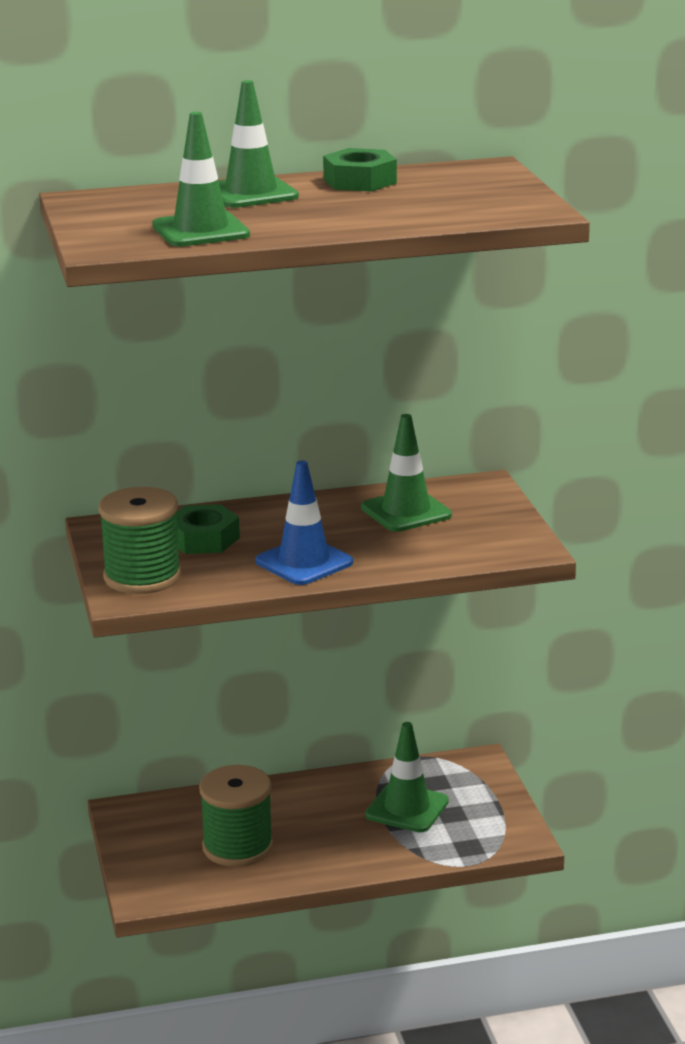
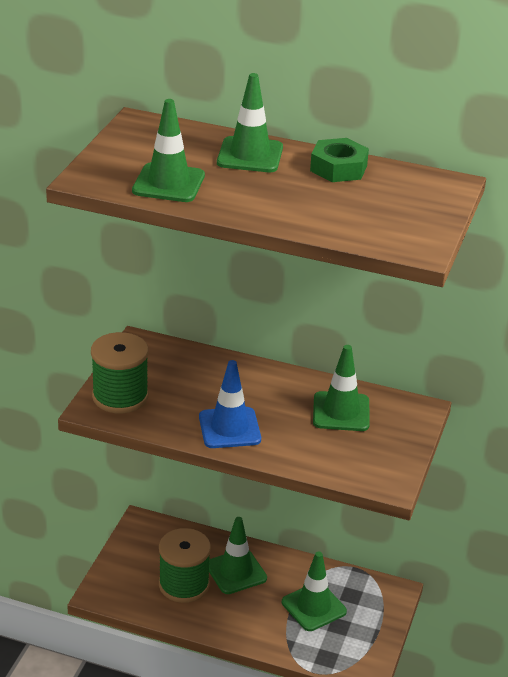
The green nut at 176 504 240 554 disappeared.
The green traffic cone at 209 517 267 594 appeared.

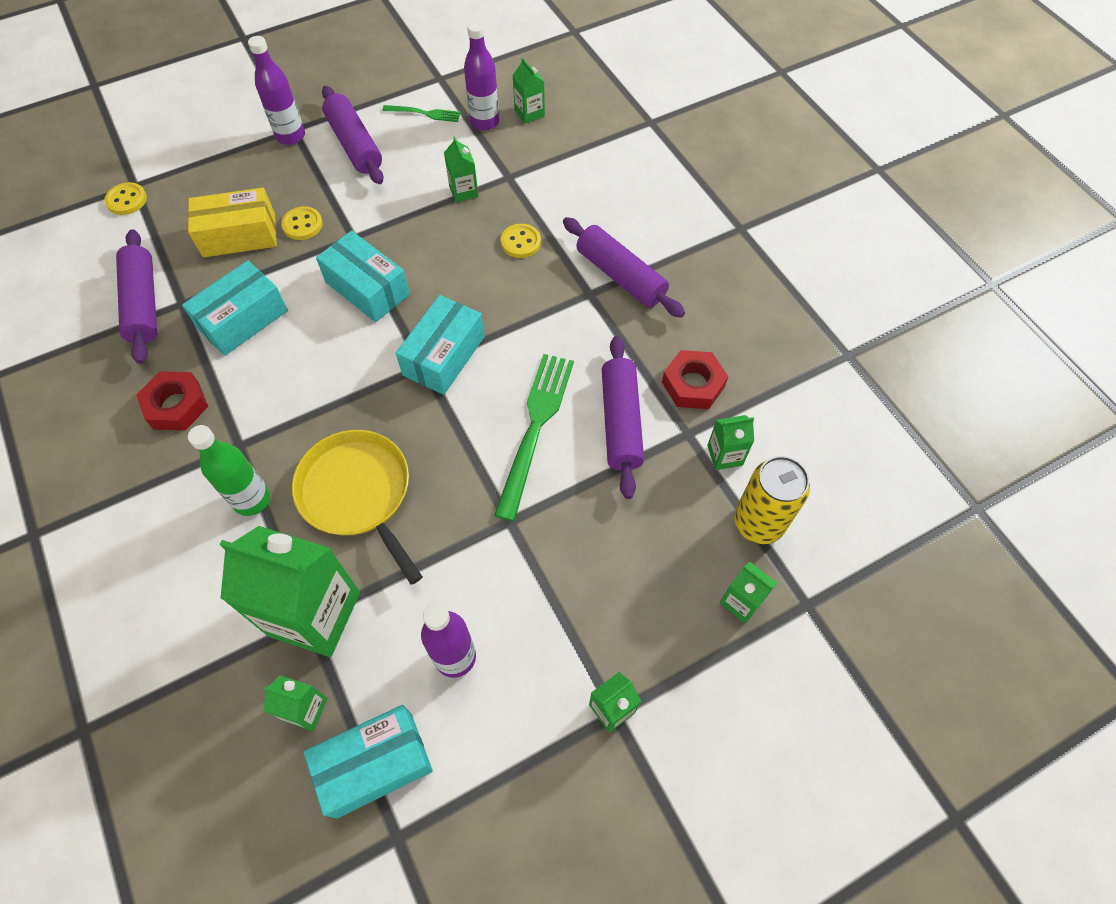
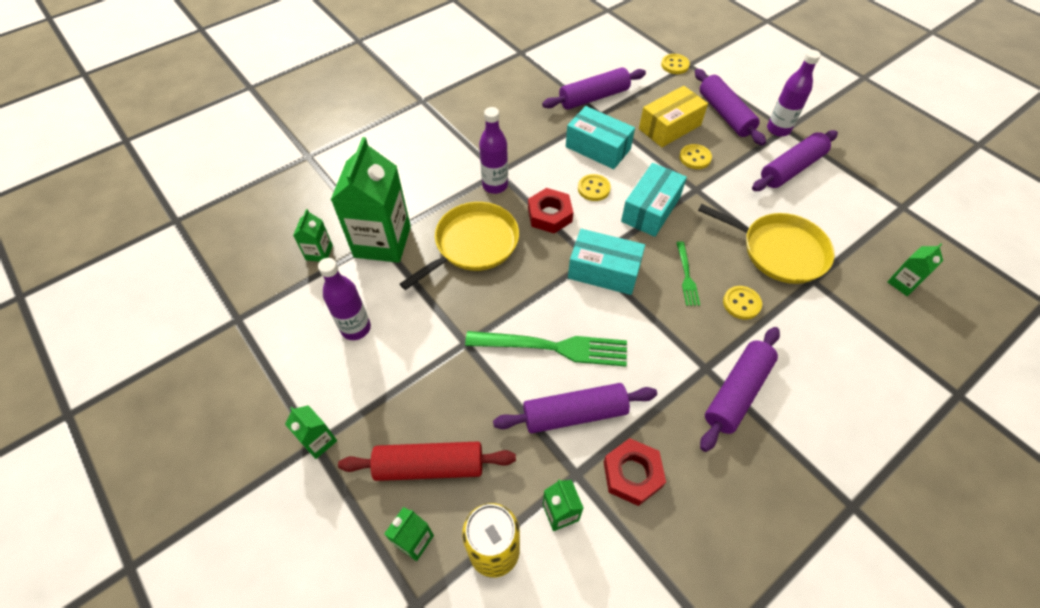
The purple bottle moved from 464 21 499 131 to 479 107 508 194.
The green fork moved from 382 105 461 122 to 676 241 700 306.
The green carton at 444 136 479 203 was replaced by the yellow pan at 698 204 834 284.
The yellow box at 188 188 277 257 turned 75 degrees clockwise.
The red nut moved from 136 371 208 430 to 528 188 574 233.
The green bottle at 188 425 270 516 disappeared.
The turquoise box at 304 705 433 819 disappeared.
The purple rolling pin at 695 69 766 146 appeared.
The yellow button at 578 174 611 201 appeared.
The red rolling pin at 338 442 516 481 appeared.

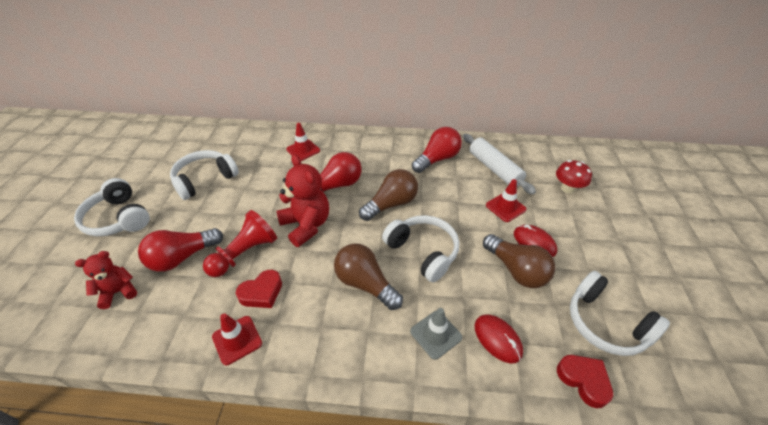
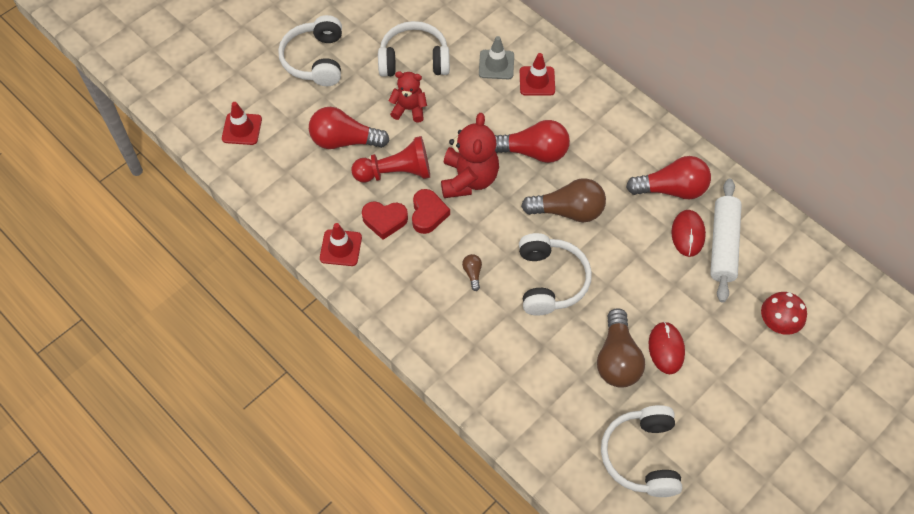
The red traffic cone moved from 486 179 526 222 to 222 102 262 145.
The brown light bulb at 334 243 403 310 changed to 0.44 times the size.
The red teddy bear moved from 75 251 137 309 to 389 71 427 123.
The grey traffic cone moved from 410 308 462 360 to 479 36 514 79.
The red mouse moved from 474 315 523 363 to 671 210 706 257.
The red heart moved from 557 355 613 408 to 412 189 450 234.

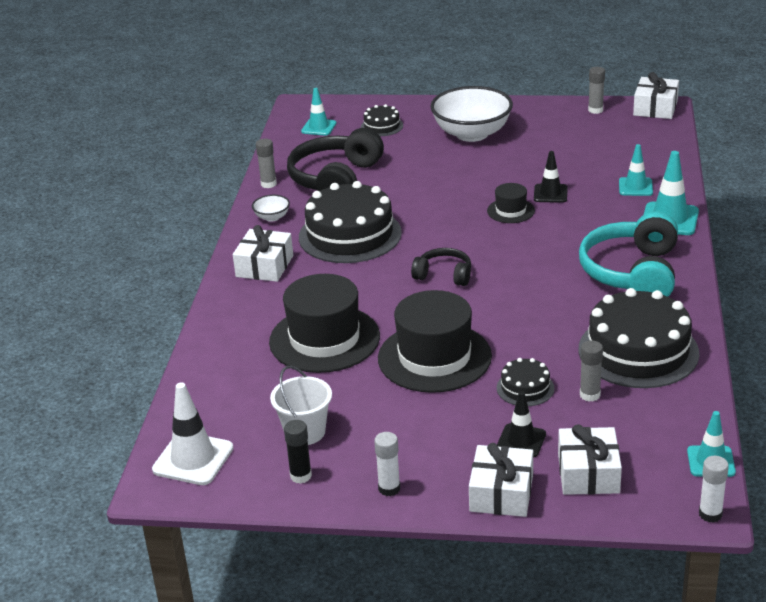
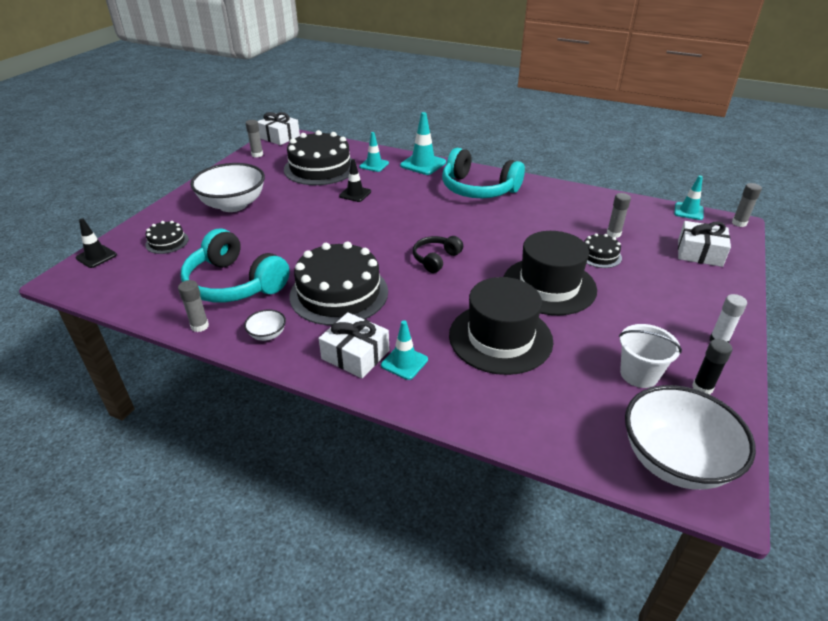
The turquoise traffic cone moved from 301 88 336 136 to 381 320 428 380.
The black headphones at 287 128 384 191 became the turquoise headphones at 181 228 290 302.
The black hat at 487 183 535 223 disappeared.
The black cake moved from 578 288 699 388 to 284 130 352 185.
The white traffic cone at 152 382 234 485 was replaced by the white bowl at 625 385 756 490.
The black traffic cone moved from 497 391 546 458 to 76 218 117 268.
The white gift at 469 443 533 517 disappeared.
The white glue stick at 699 456 729 523 became the grey glue stick at 732 183 762 227.

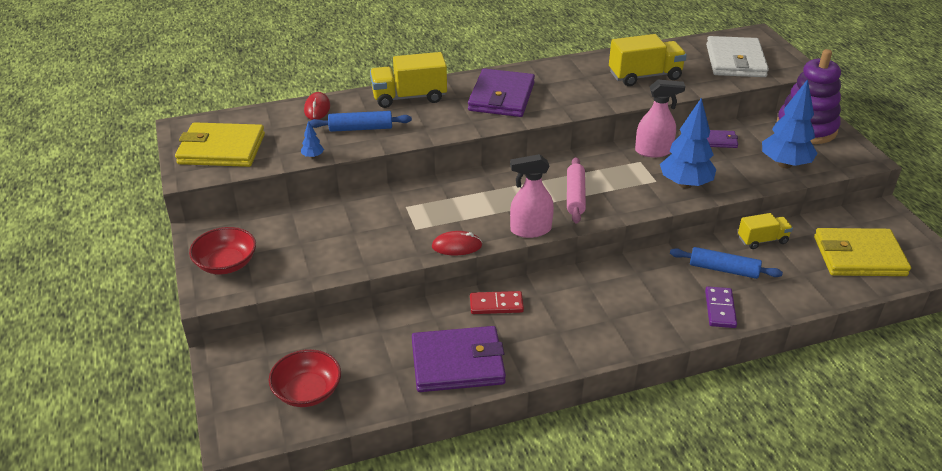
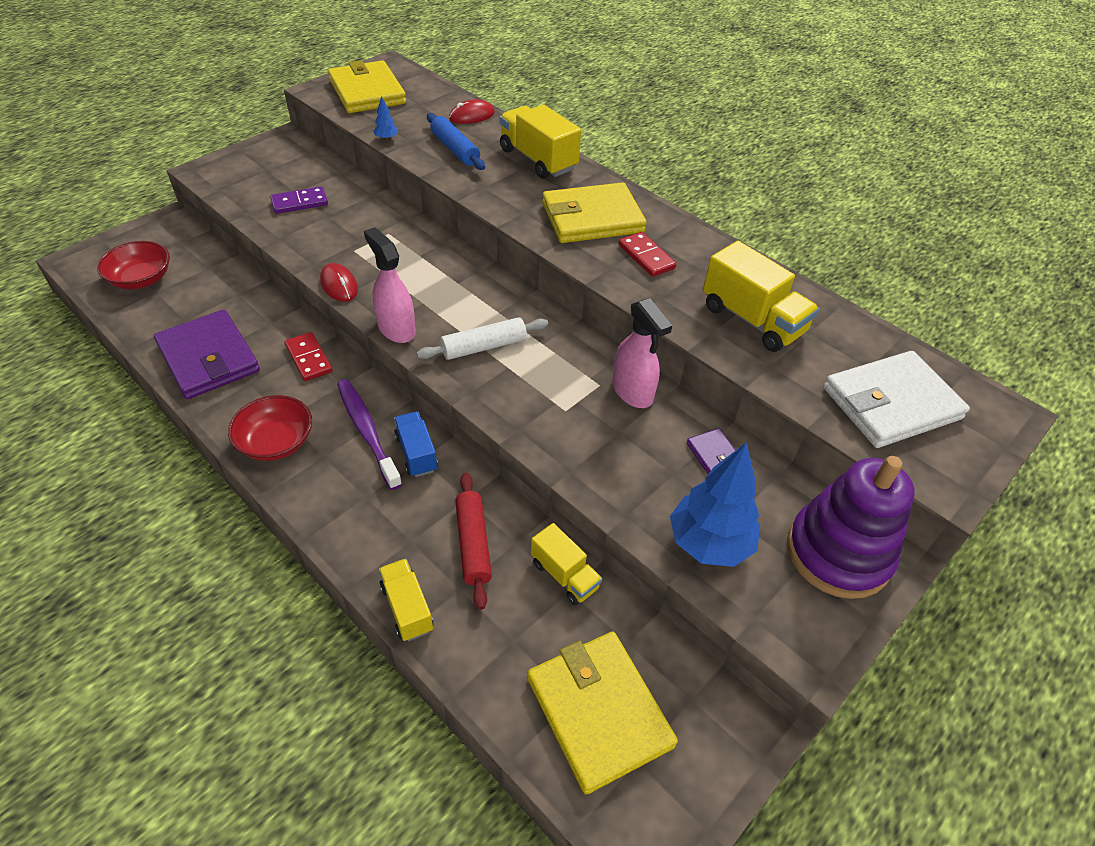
The purple wallet at 468 68 535 117 became the yellow wallet at 542 182 647 243.
The blue tree at 660 98 716 189 disappeared.
The pink rolling pin at 567 157 586 223 became the white rolling pin at 417 317 548 360.
The red bowl moved from 189 227 256 274 to 228 395 312 461.
The blue rolling pin at 670 247 783 279 became the red rolling pin at 455 473 492 610.
The purple domino moved from 705 286 737 328 to 270 187 328 214.
The red domino at 619 232 676 277 appeared.
The purple toothbrush at 337 379 402 490 appeared.
The blue truck at 394 412 438 477 appeared.
The yellow truck at 379 558 433 641 appeared.

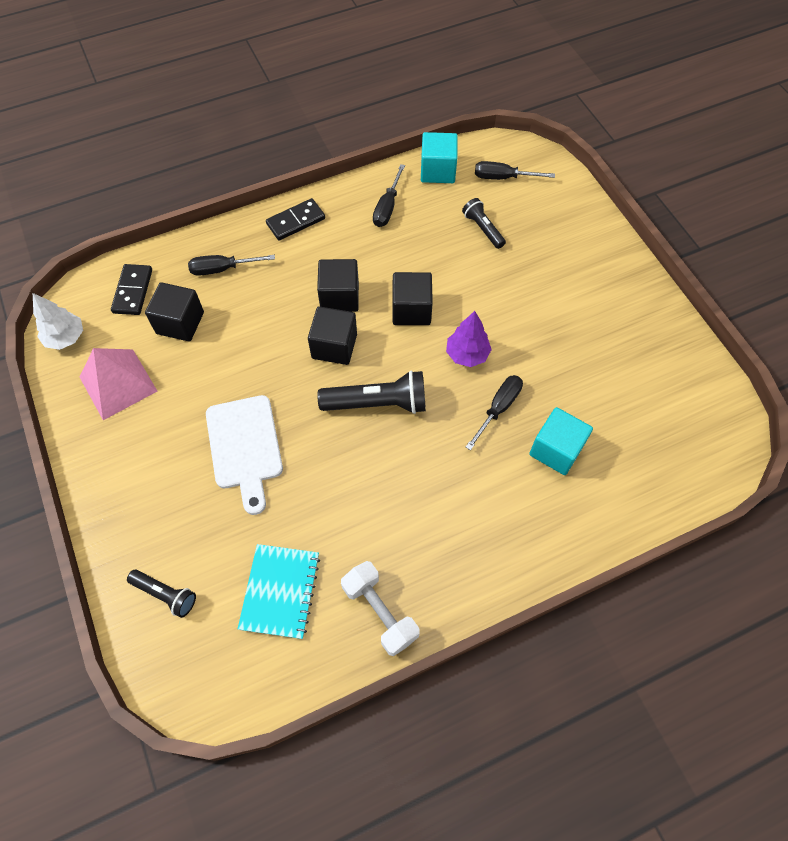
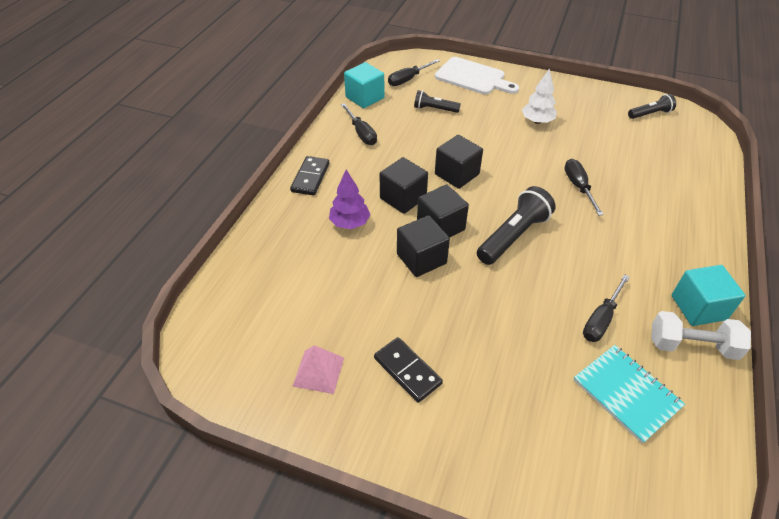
The black screwdriver moved from 188 255 275 276 to 583 274 630 342.
The black domino moved from 111 264 152 315 to 374 337 443 403.
The black cube moved from 145 282 204 341 to 397 215 450 277.
The white tree moved from 33 293 83 350 to 522 68 557 124.
The purple tree moved from 446 311 492 367 to 329 170 371 229.
The pink pyramid at 80 348 157 420 changed to 0.65 times the size.
The white cutting board moved from 206 395 283 515 to 435 57 519 95.
The turquoise cube moved from 529 407 593 475 to 672 265 745 326.
The black flashlight moved from 127 570 196 618 to 628 94 676 119.

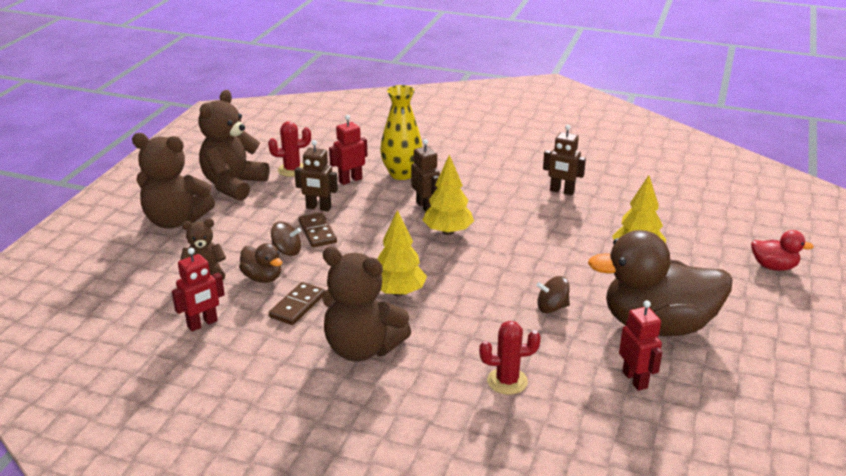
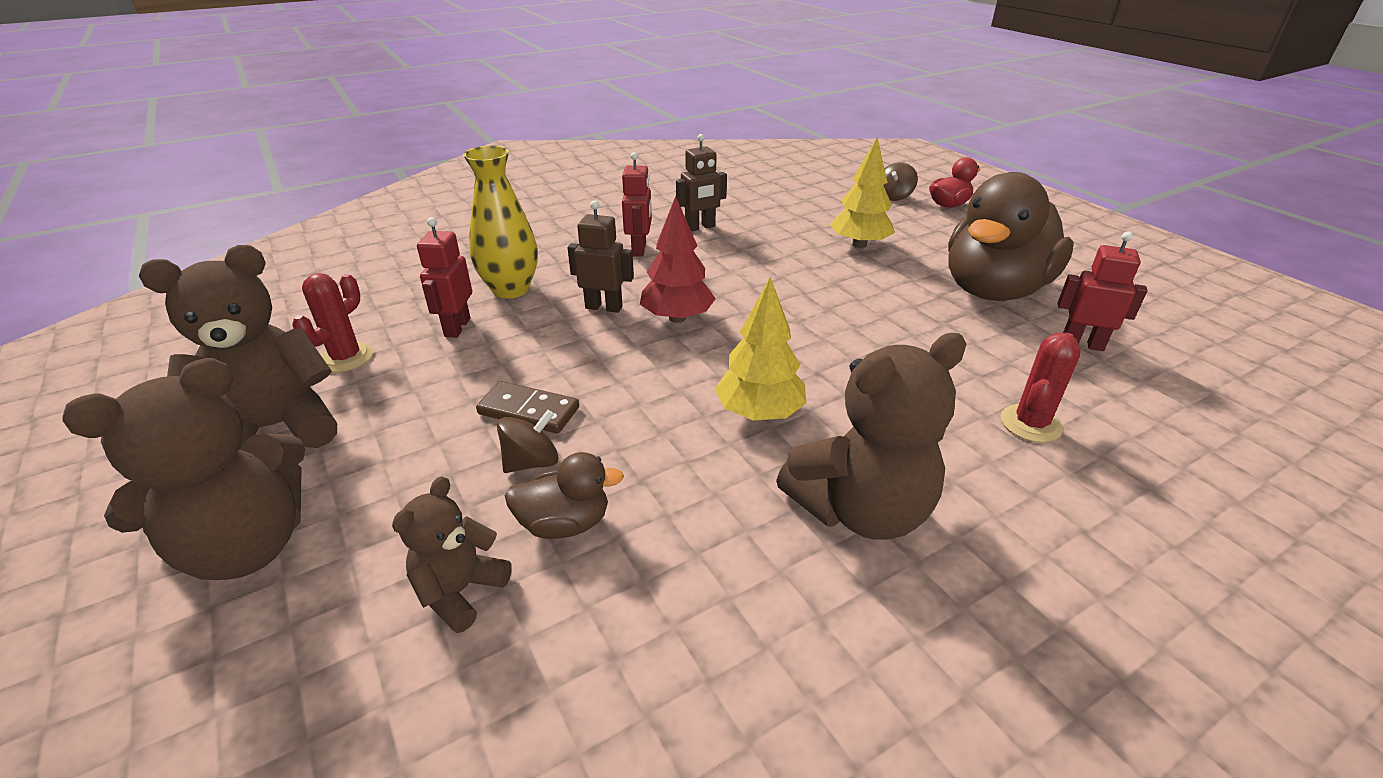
The brown teddy bear at 198 90 269 201 turned 90 degrees clockwise.
The brown robot at 294 140 338 211 disappeared.
The yellow tree at 422 154 474 235 became the red tree at 640 196 716 323.
The red robot moved from 172 248 225 332 to 622 152 652 257.
The brown spinning top moved from 536 276 570 313 to 883 162 918 201.
The brown domino at 269 282 325 325 disappeared.

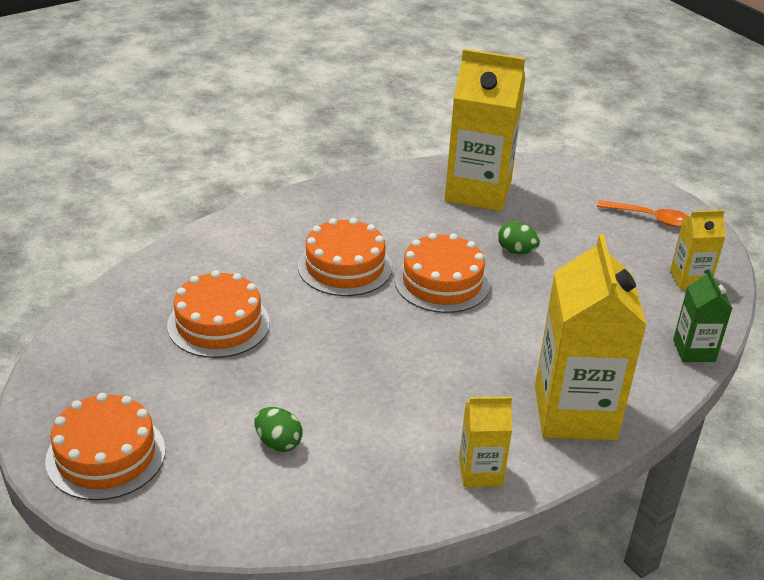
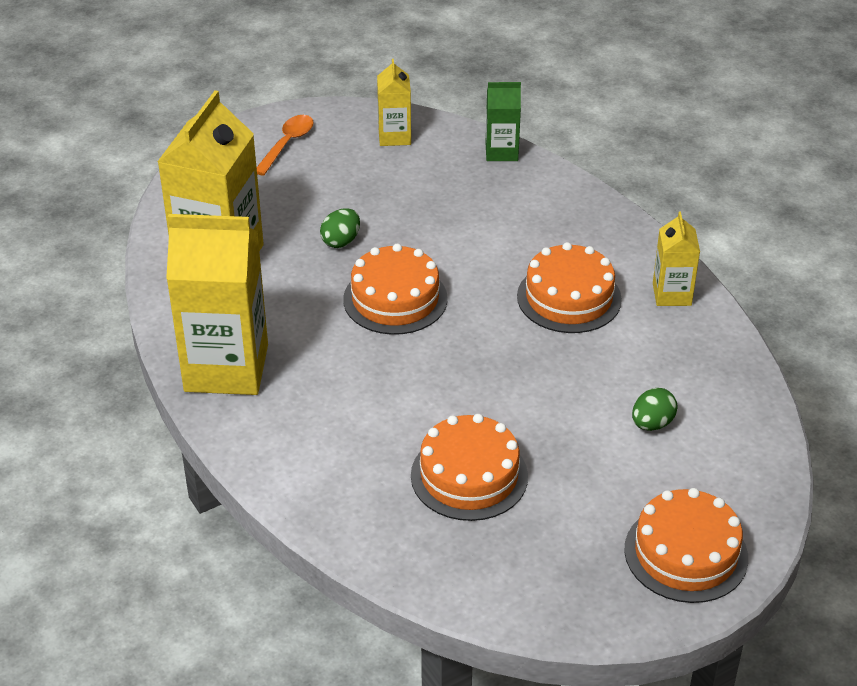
The orange cake moved from 298 218 392 296 to 517 242 622 333.
The yellow carton moved from 535 234 647 440 to 166 214 268 395.

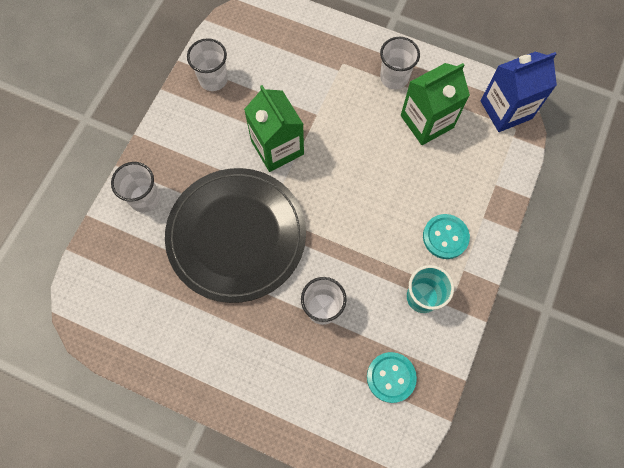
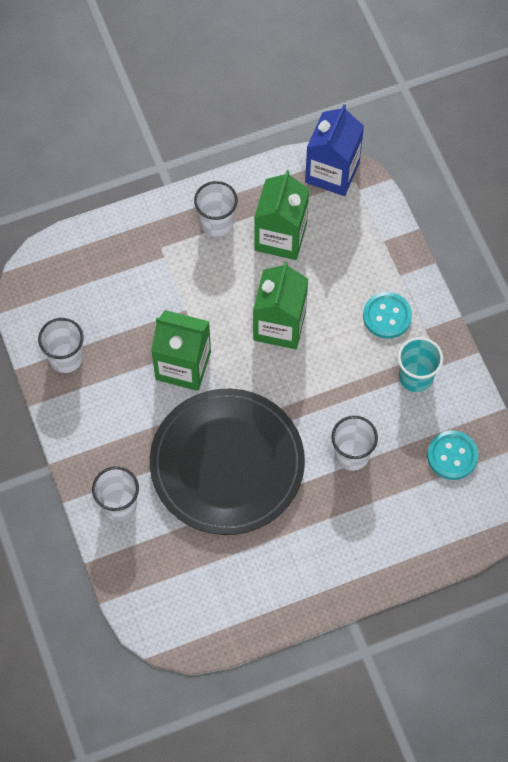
The green carton at 253 261 308 349 appeared.

